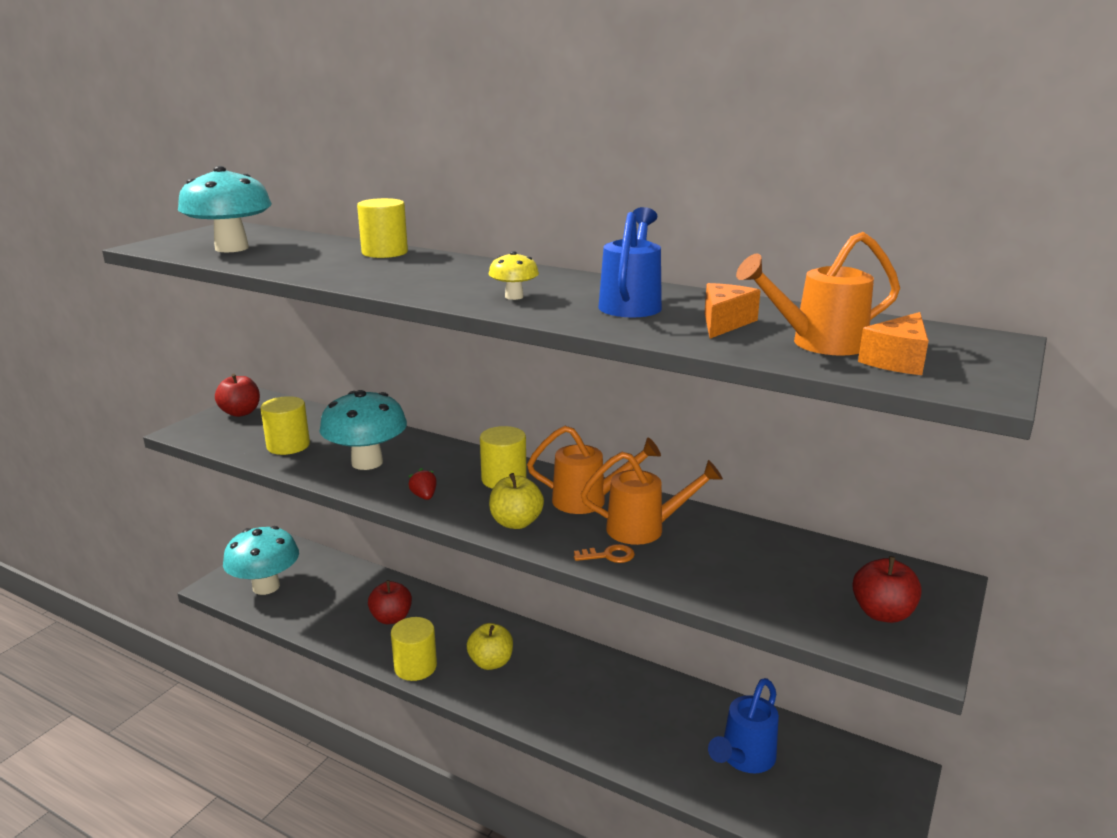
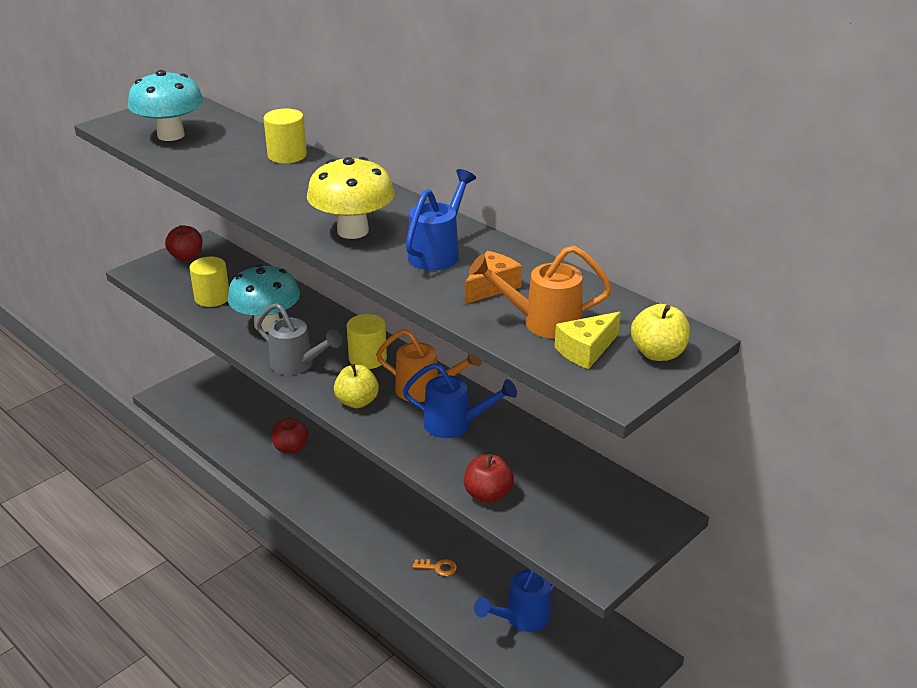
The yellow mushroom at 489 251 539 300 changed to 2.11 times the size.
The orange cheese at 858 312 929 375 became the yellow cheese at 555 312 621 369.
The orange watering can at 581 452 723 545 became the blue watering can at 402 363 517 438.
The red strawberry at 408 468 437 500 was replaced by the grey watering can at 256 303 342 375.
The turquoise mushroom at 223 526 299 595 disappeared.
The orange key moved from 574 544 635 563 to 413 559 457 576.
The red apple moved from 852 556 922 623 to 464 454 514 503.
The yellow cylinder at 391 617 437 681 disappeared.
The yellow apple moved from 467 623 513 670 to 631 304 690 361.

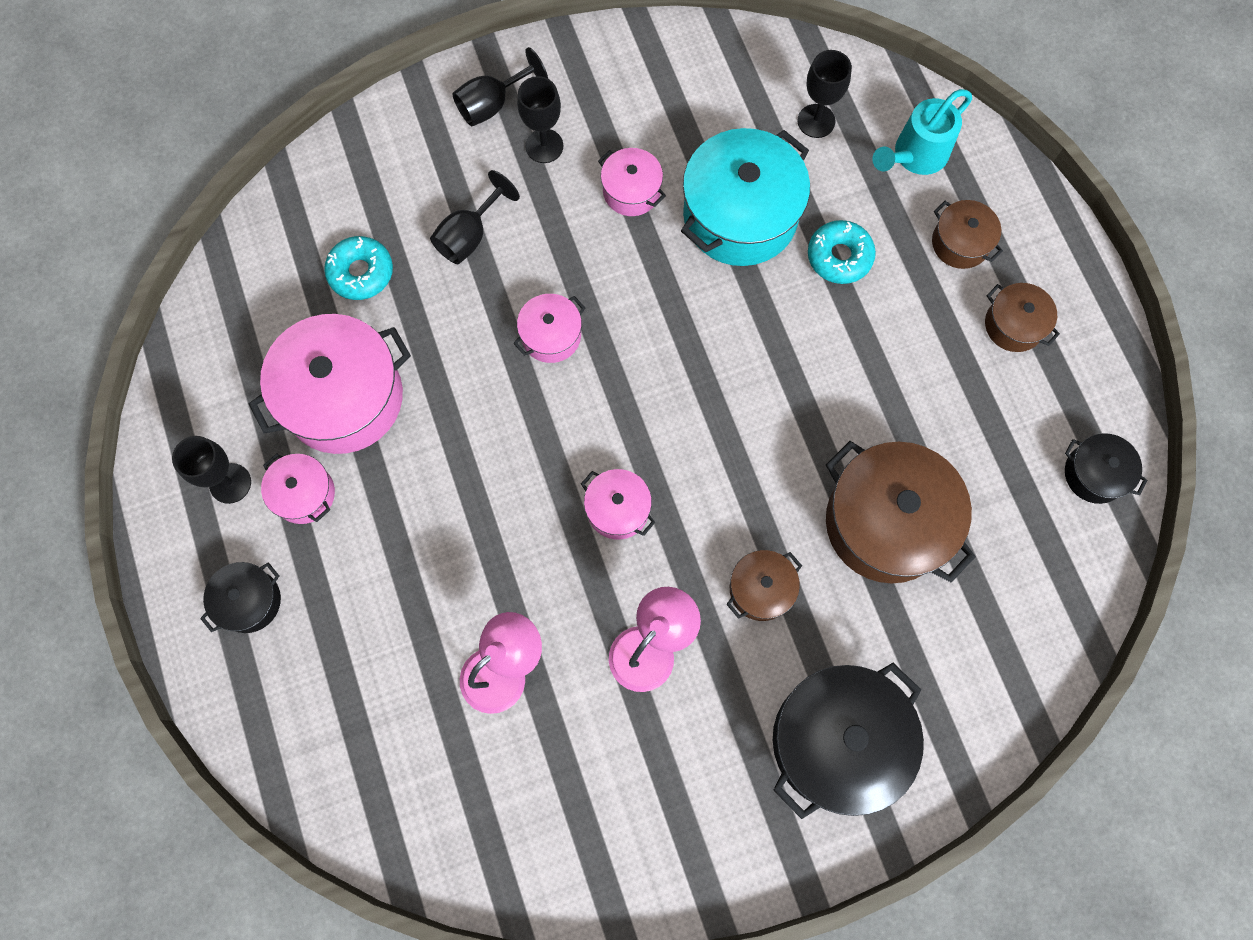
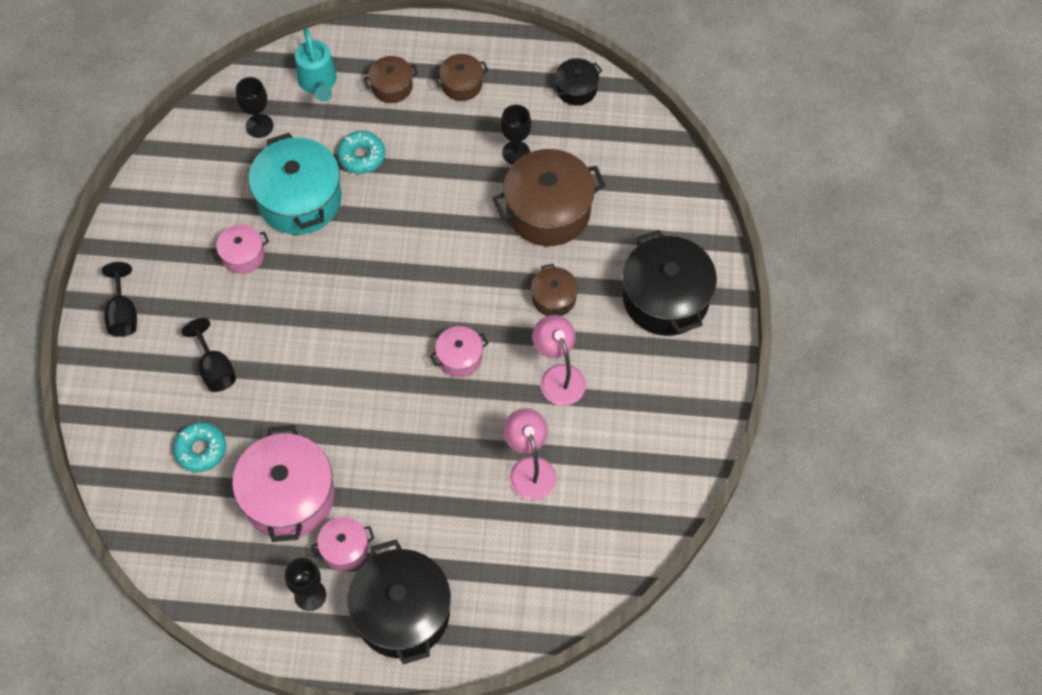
The black goblet moved from 517 76 563 163 to 501 105 531 165.
The pink pot at 513 294 585 363 disappeared.
The black pot at 200 562 281 633 changed to 1.97 times the size.

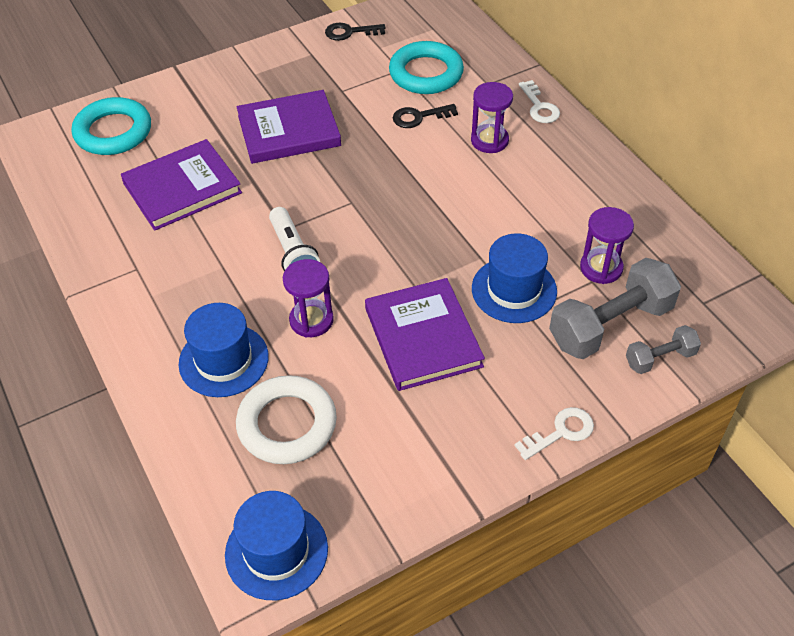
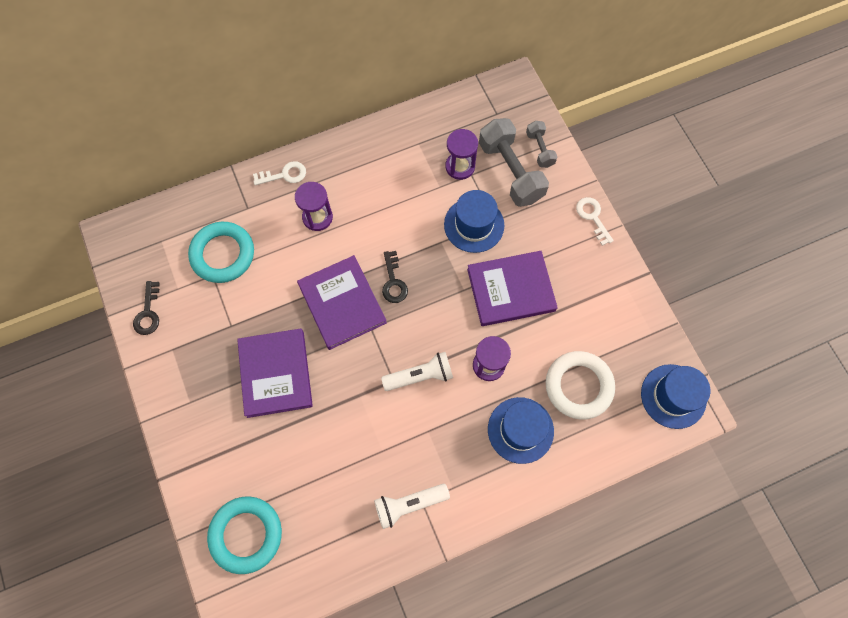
The black key moved from 393 104 458 128 to 382 251 408 303.
The purple book moved from 121 139 242 231 to 297 255 387 350.
The white flashlight at 374 484 450 529 appeared.

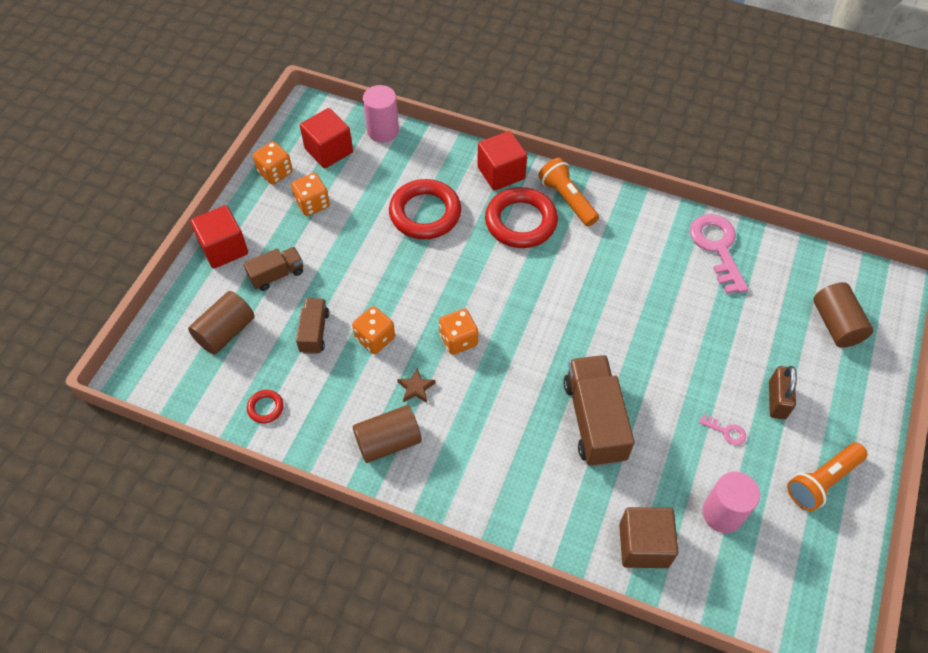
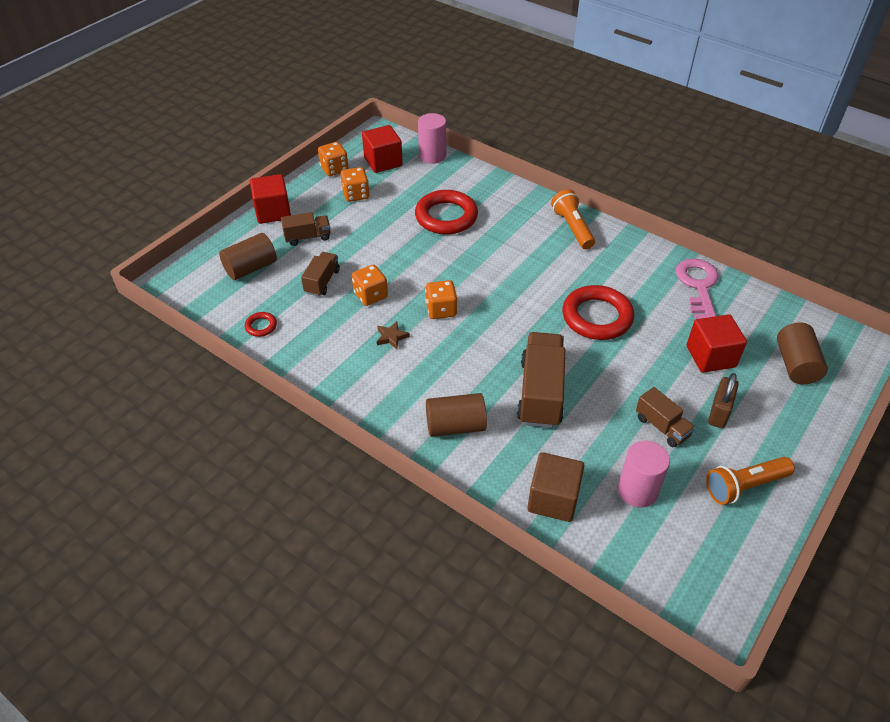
The red cube moved from 477 131 527 191 to 687 314 747 373.
The red ring moved from 485 187 558 248 to 563 285 634 340.
The brown cylinder moved from 353 405 422 463 to 426 393 487 437.
The pink key at 699 414 746 445 was replaced by the brown truck at 636 387 695 447.

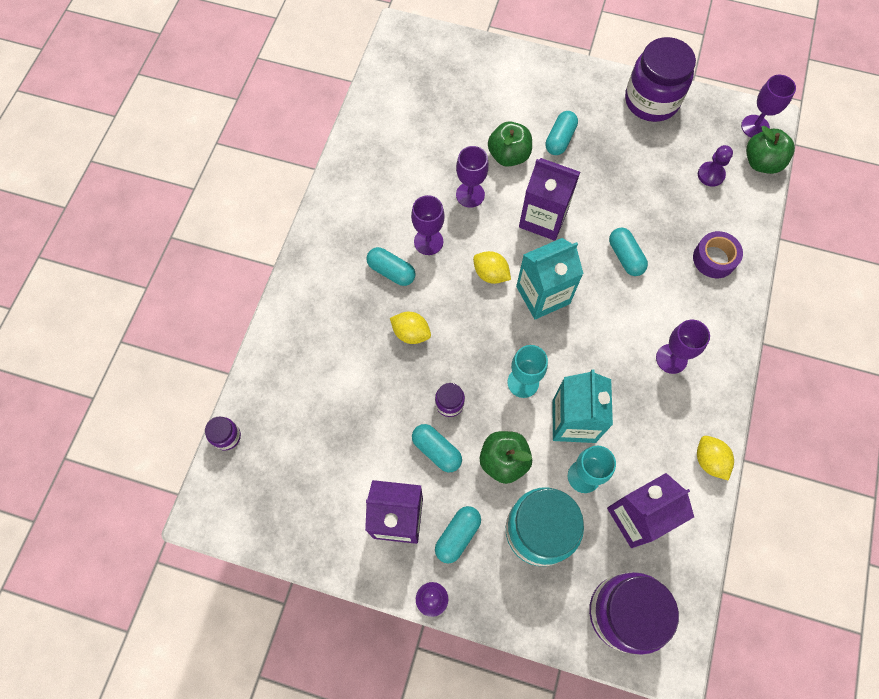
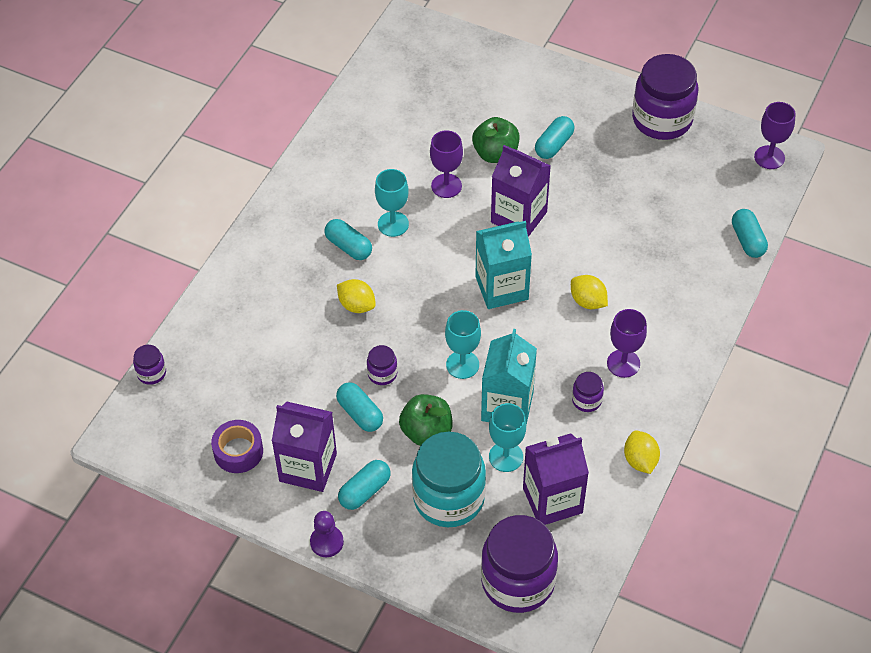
The green apple at 746 126 795 174 disappeared.
The purple pawn at 698 145 733 187 disappeared.
The purple goblet at 411 195 445 255 became the turquoise goblet at 375 169 409 237.
The turquoise capsule moved from 609 227 648 276 to 732 209 768 258.
The purple tape moved from 693 231 743 278 to 211 420 263 473.
The yellow lemon moved from 473 251 511 284 to 571 275 608 309.
The purple jar at 572 372 604 412 appeared.

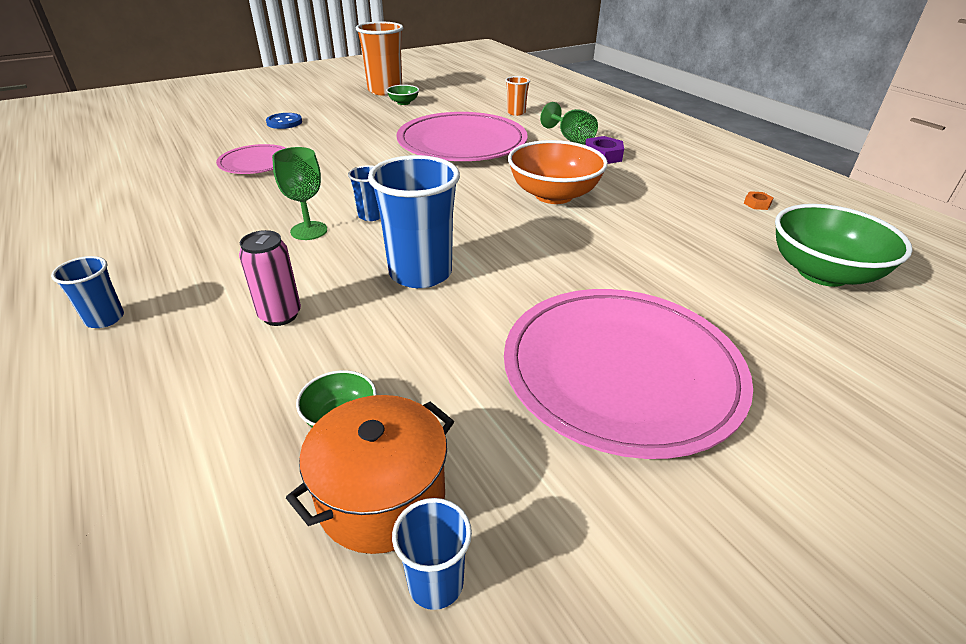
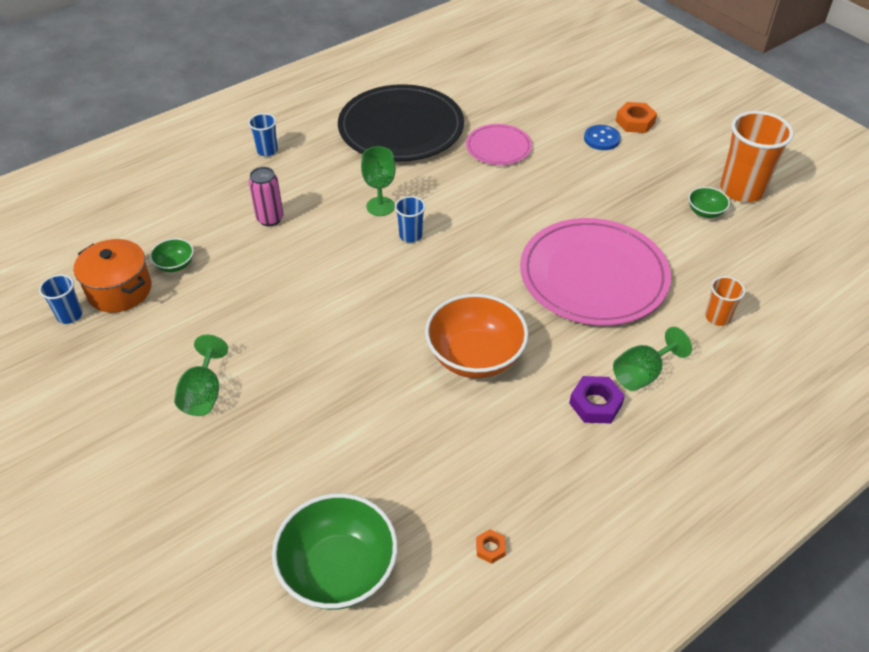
The blue cup at 368 155 460 288 disappeared.
The pink plate at 504 289 753 459 was replaced by the green goblet at 174 335 228 416.
The black plate at 338 84 464 161 appeared.
The orange nut at 616 102 657 133 appeared.

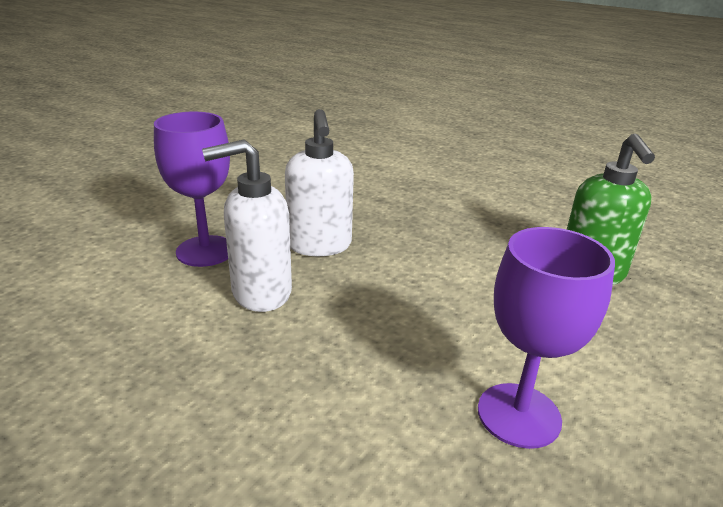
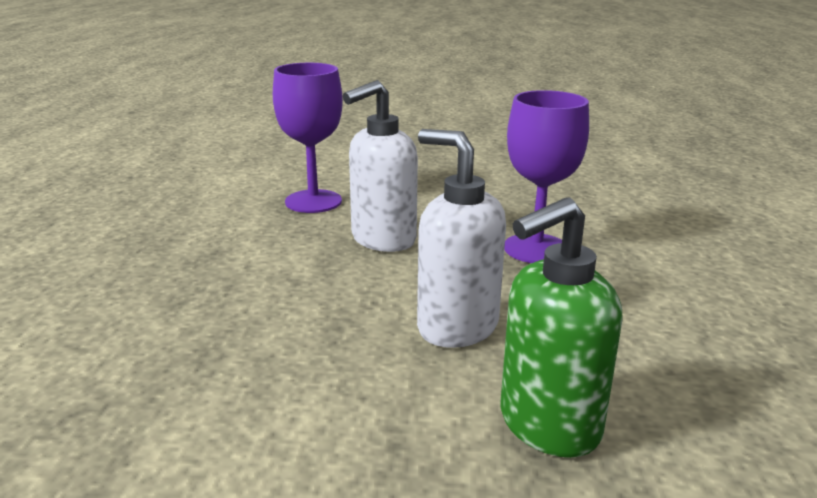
The white soap dispenser moved from 202 139 292 312 to 417 129 506 348.
The purple goblet moved from 478 227 615 449 to 504 90 589 263.

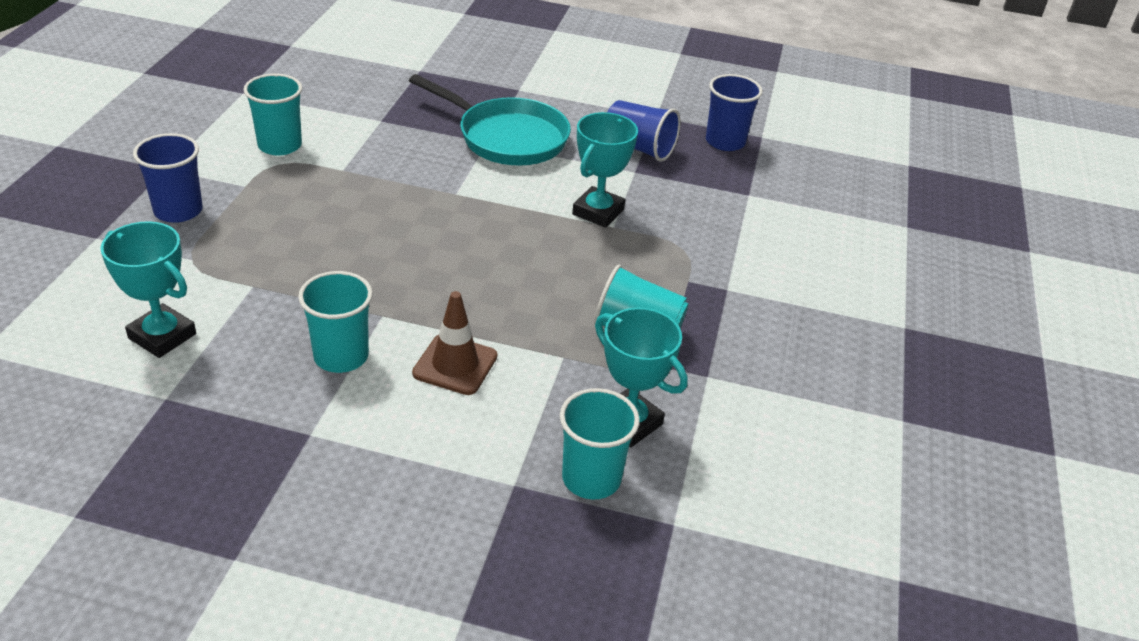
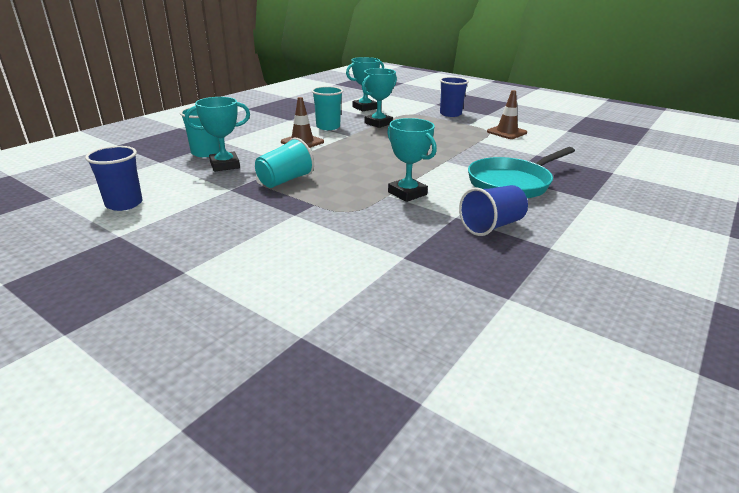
The turquoise cup at 243 74 302 156 was replaced by the brown traffic cone at 487 90 527 139.
The blue cup moved from 706 74 763 151 to 85 146 143 211.
The turquoise trophy at 362 68 397 128 appeared.

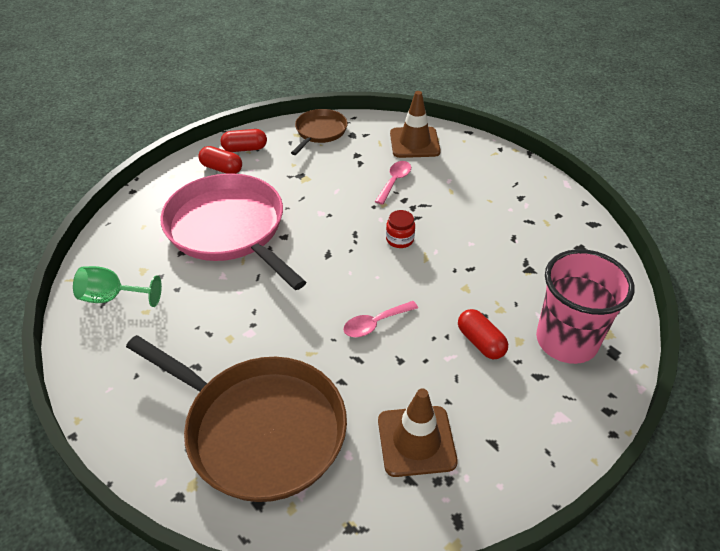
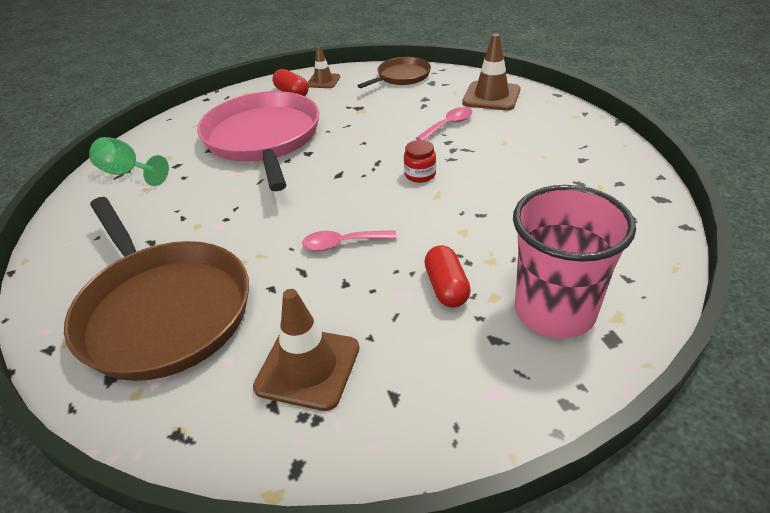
The red capsule at 221 129 267 152 was replaced by the brown traffic cone at 307 46 340 88.

